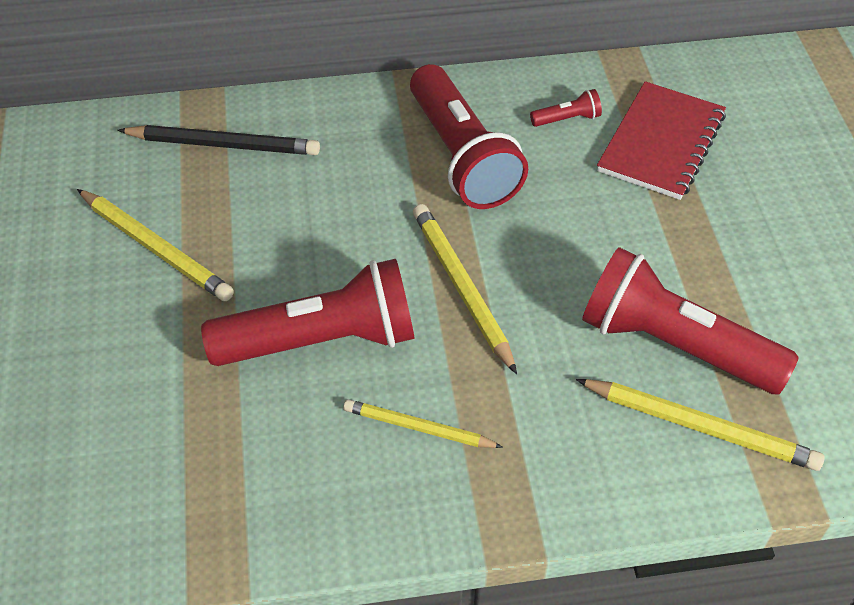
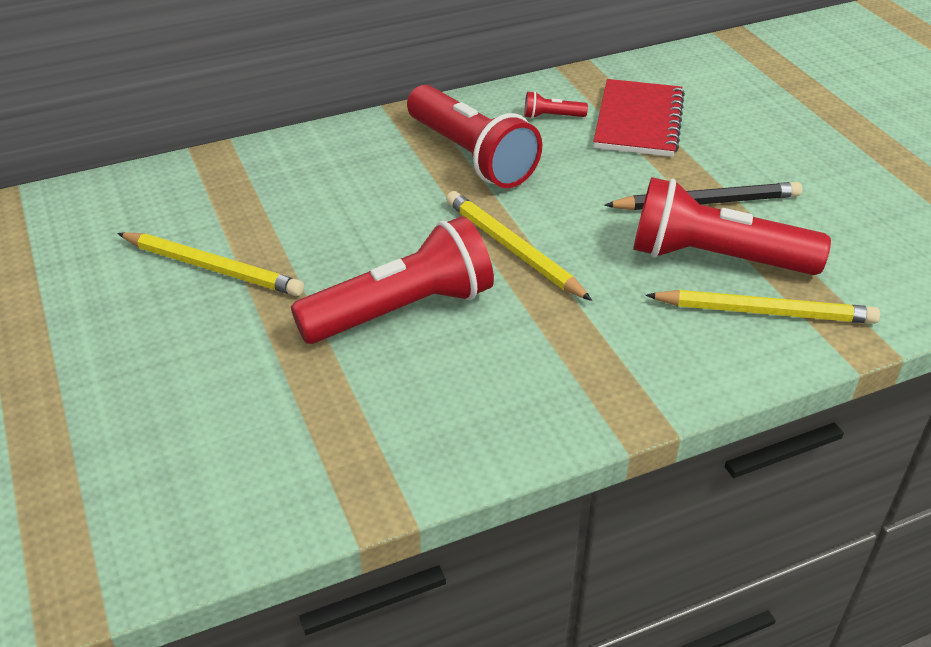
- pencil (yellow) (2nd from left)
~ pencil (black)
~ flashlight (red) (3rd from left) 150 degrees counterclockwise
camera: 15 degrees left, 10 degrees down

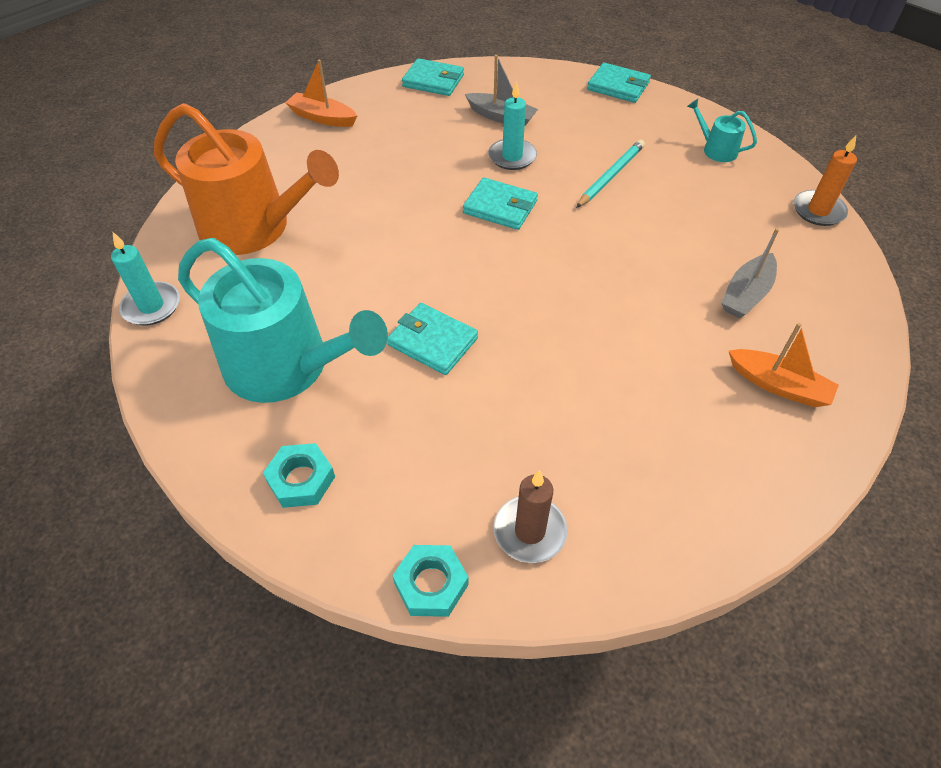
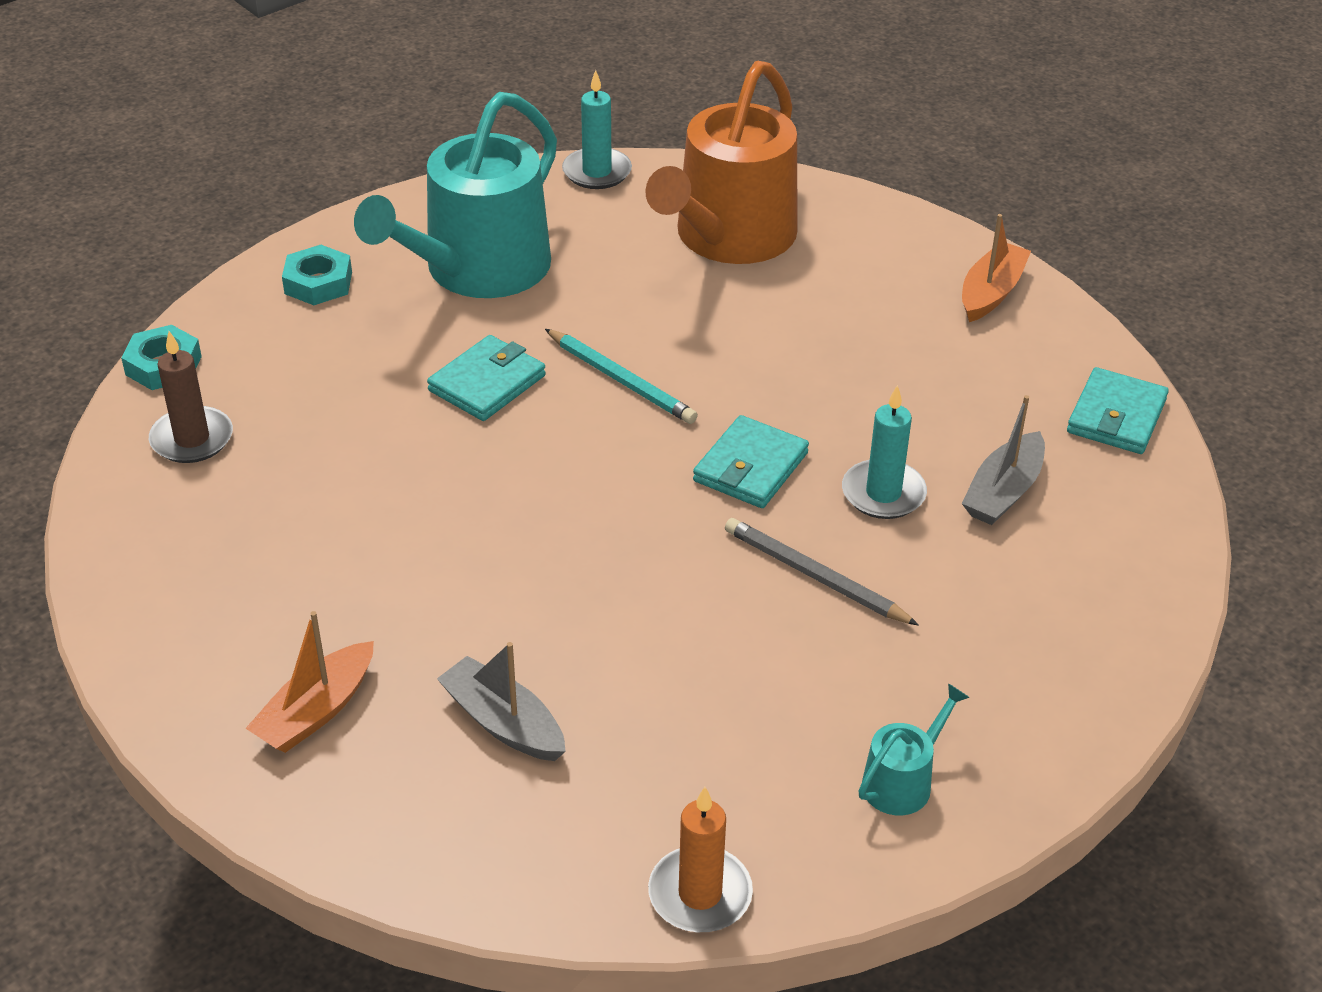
- wallet (turquoise) (4th from left)
+ pencil (grey)
~ pencil (turquoise)
camera: 95 degrees right, 10 degrees down

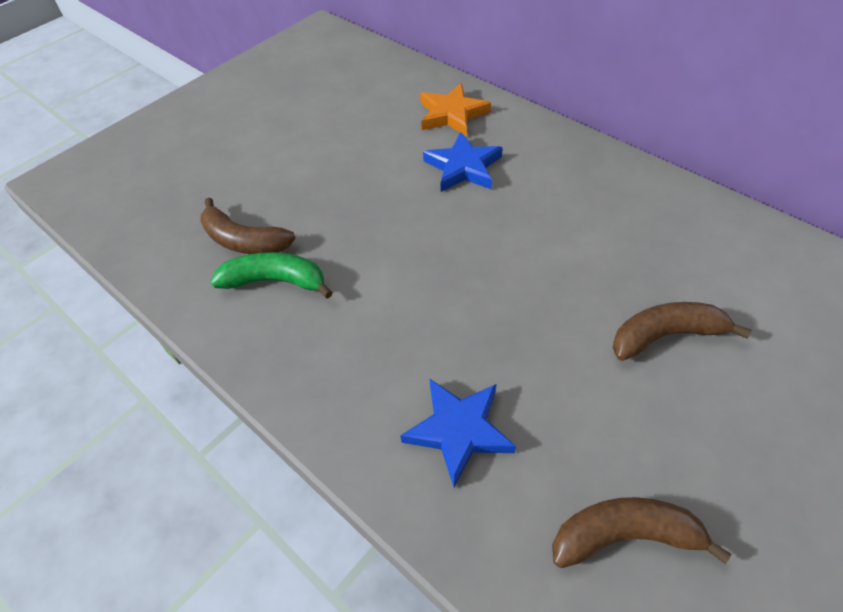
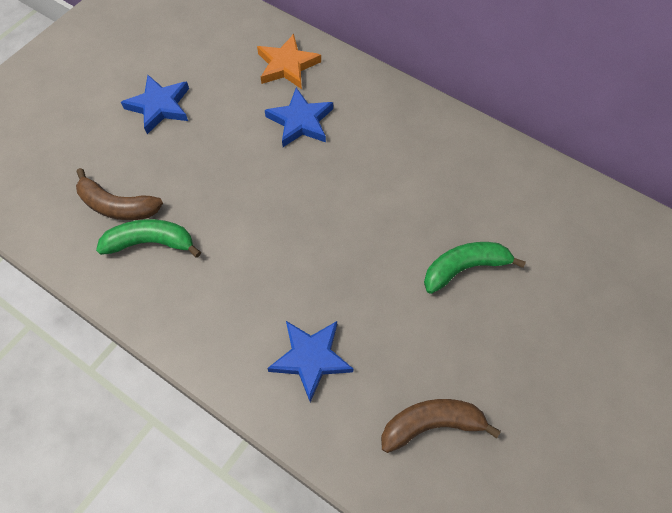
+ star (blue) (1st from left)
~ banana (brown) (3rd from left) to banana (green) (2nd from left)
camera: 10 degrees left, 10 degrees up

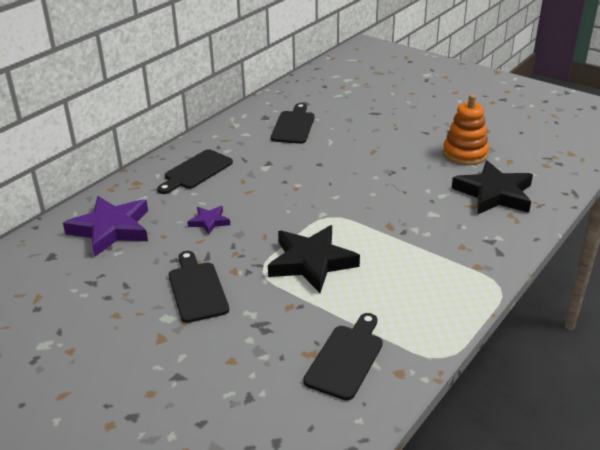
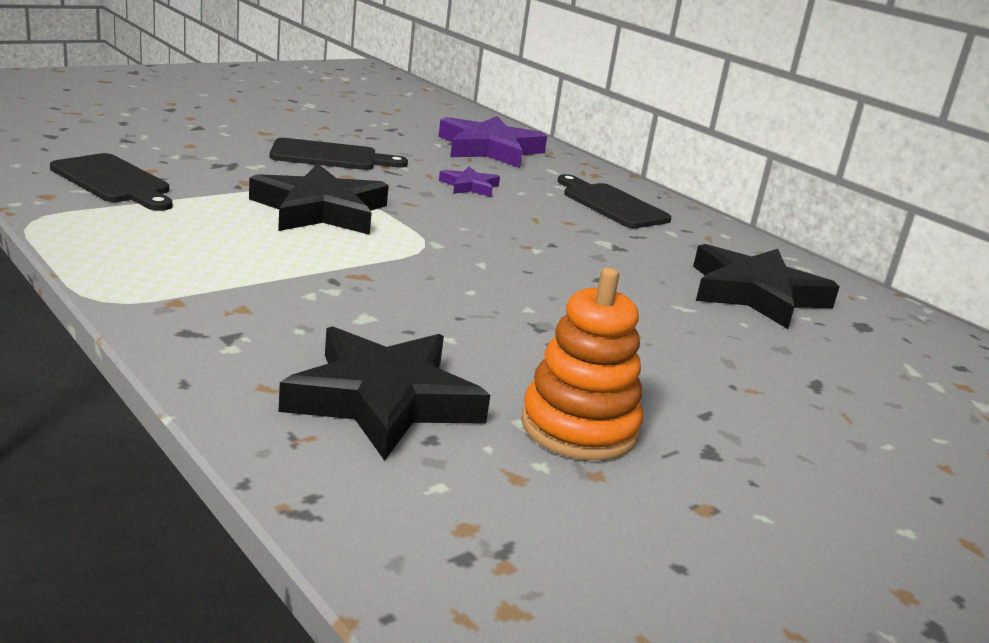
~ cutting board (black) (3rd from left) to star (black) (3rd from left)
camera: 100 degrees right, 10 degrees down

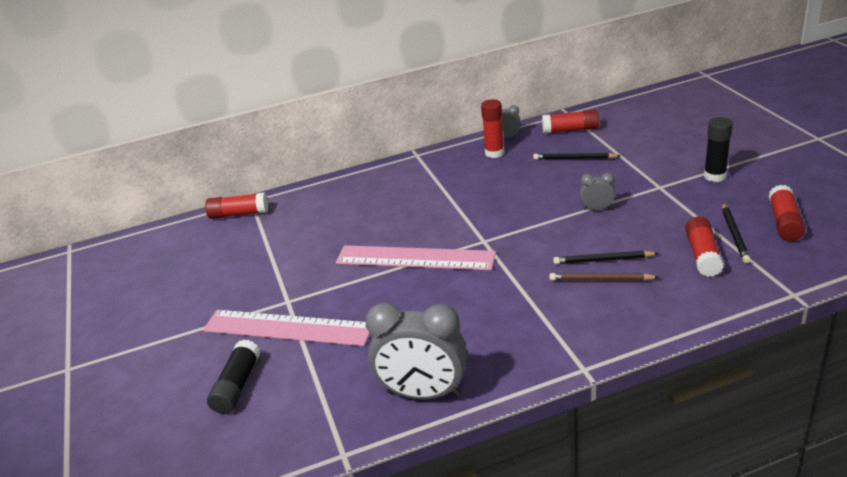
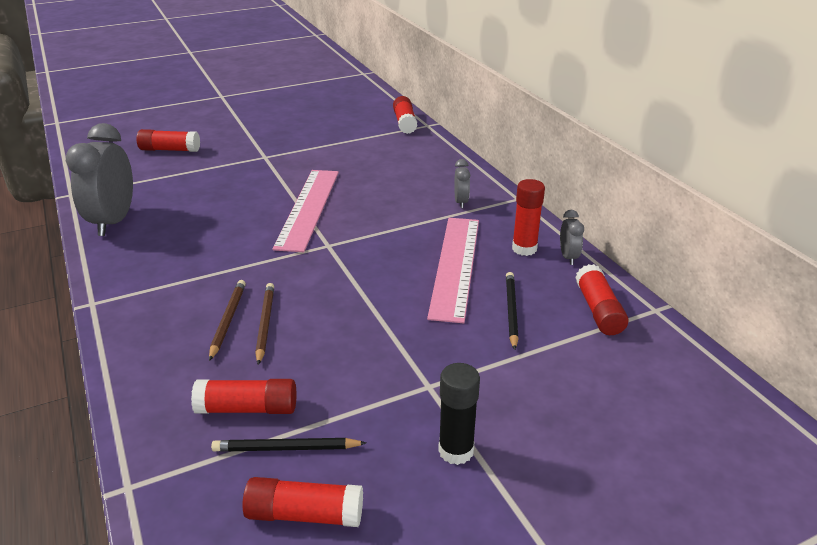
~ ruler (pink) (1st from left in the first image) to ruler (pink) (2nd from left)
~ clock (grey) (3rd from left in the first image) to clock (grey) (2nd from left)
~ glue stick (black) (1st from left) to glue stick (red) (1st from left)
~ pencil (black) (2nd from left) to pencil (brown) (2nd from left)
camera: 80 degrees right, 0 degrees up

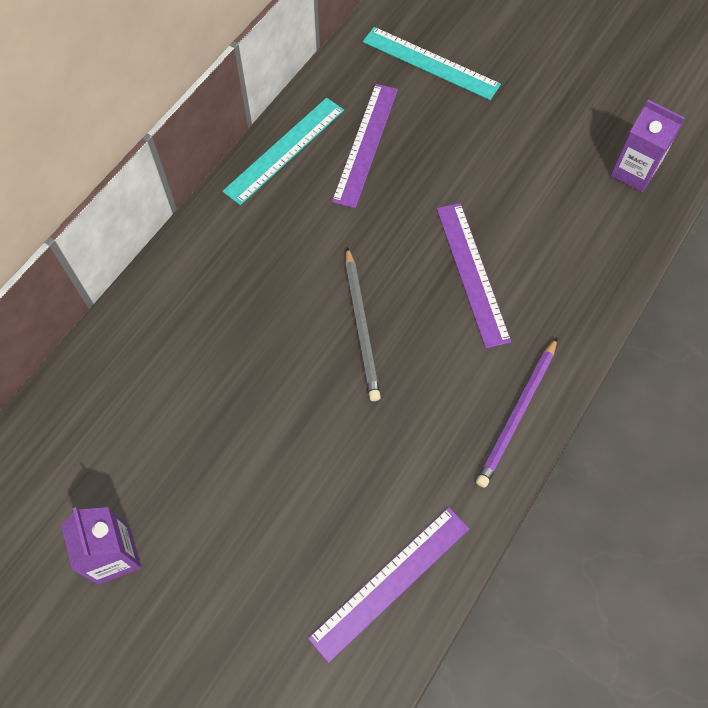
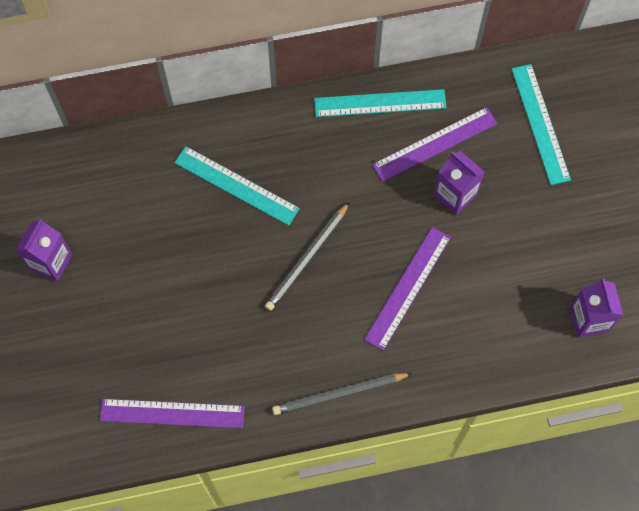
+ ruler (turquoise) (1st from left)
+ carton (purple) (2nd from left)
~ pencil (purple) to pencil (grey) (2nd from left)
camera: 45 degrees right, 5 degrees up

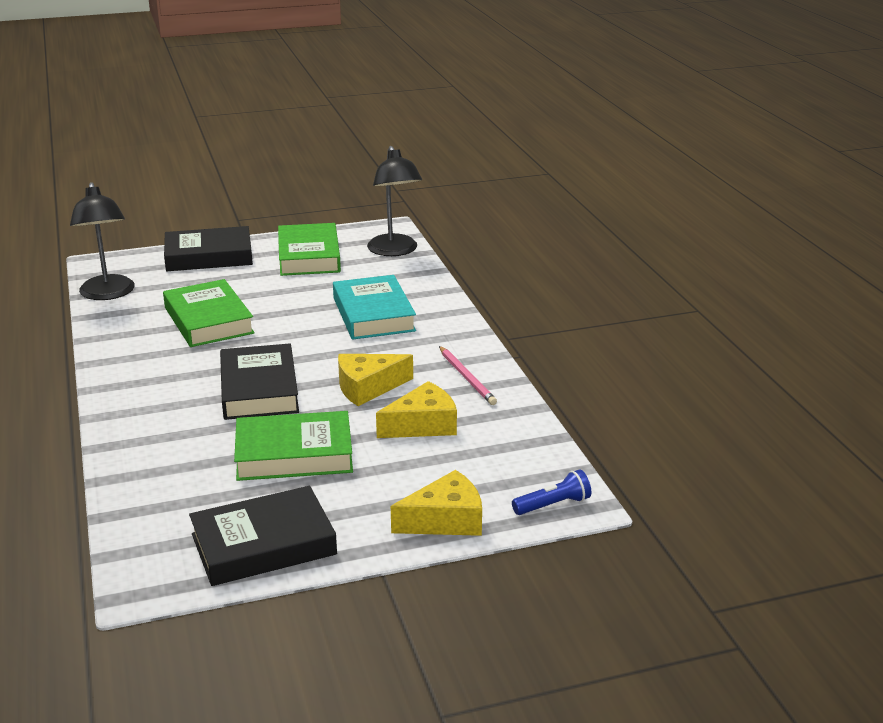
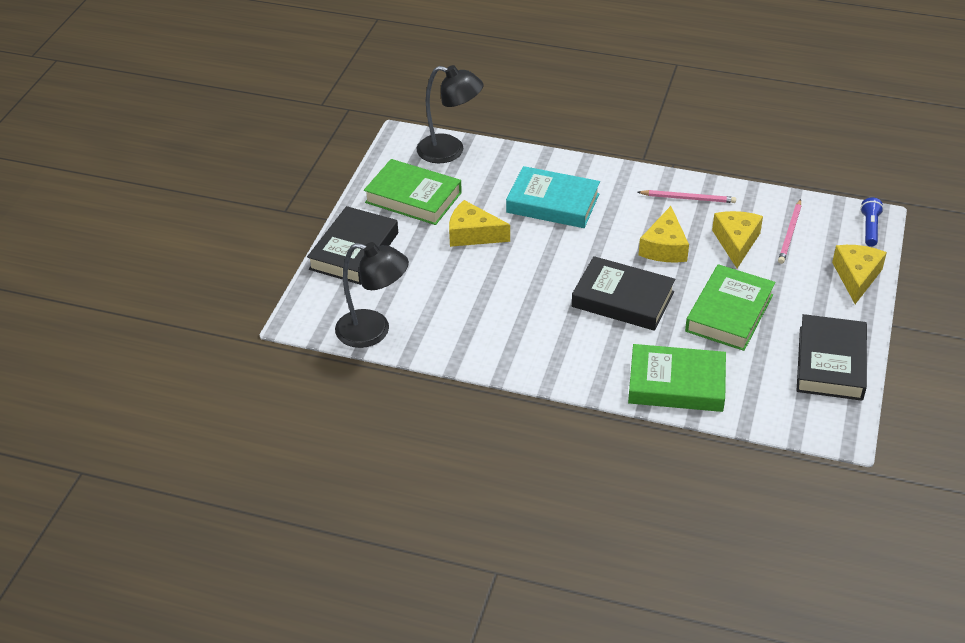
+ cheese (yellow) (1st from left)
+ pencil (pink) (2nd from left)
~ book (green) (1st from left in the first image) to book (green) (2nd from left)
camera: 55 degrees left, 15 degrees up

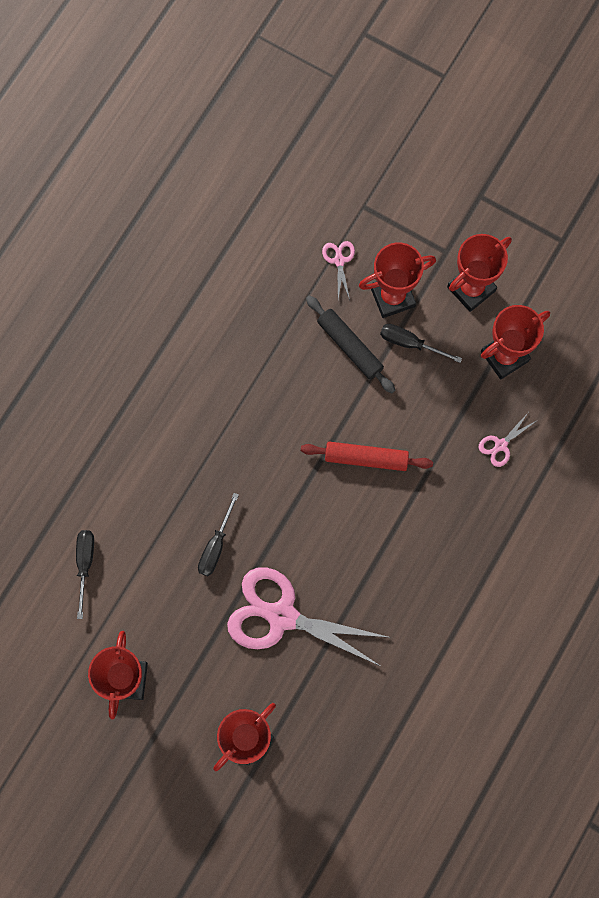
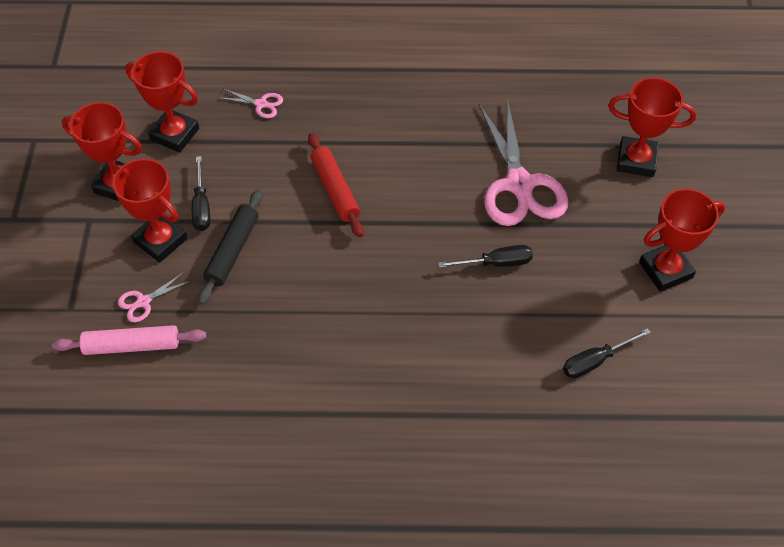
+ rolling pin (pink)
camera: 120 degrees left, 20 degrees down

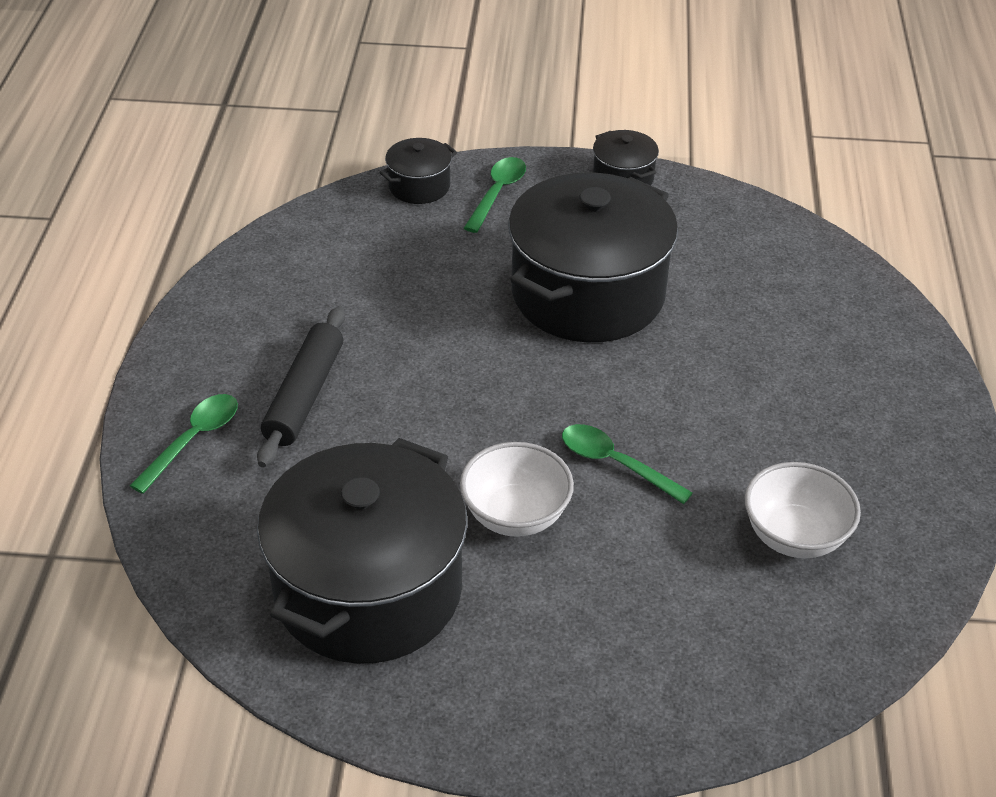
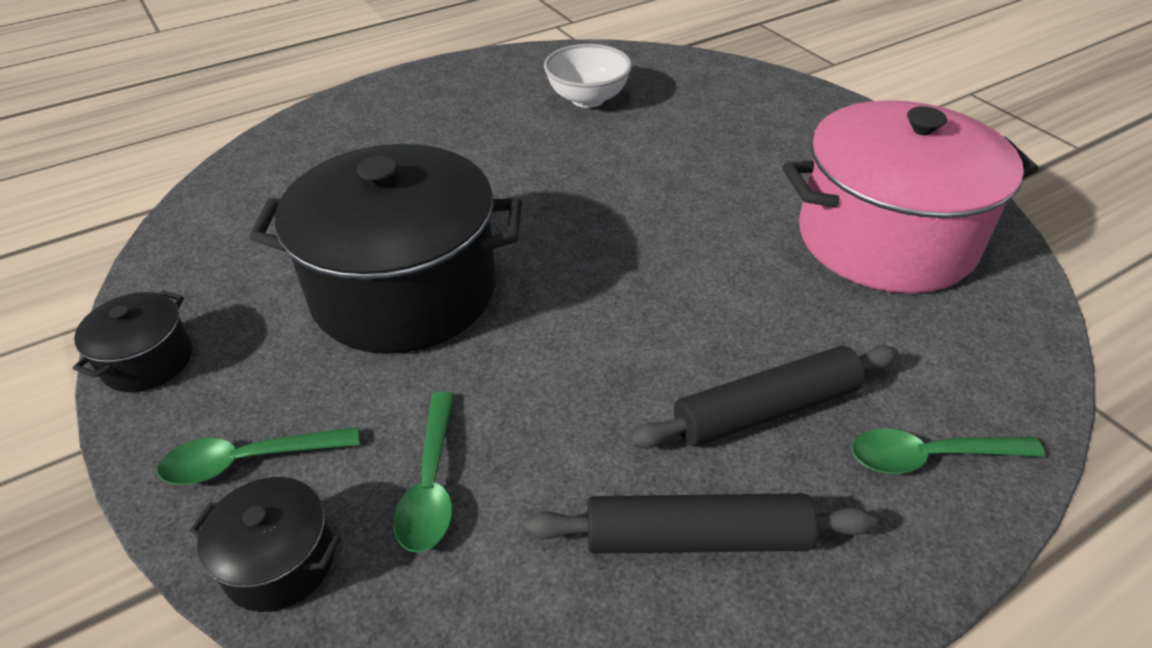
- bowl (white) (1st from left)
+ rolling pin (black) (1st from left)
~ spoon (green) (3rd from left in the first image) to spoon (green) (2nd from left)
~ pot (black) (1st from left) to pot (pink)
camera: 125 degrees left, 0 degrees up

